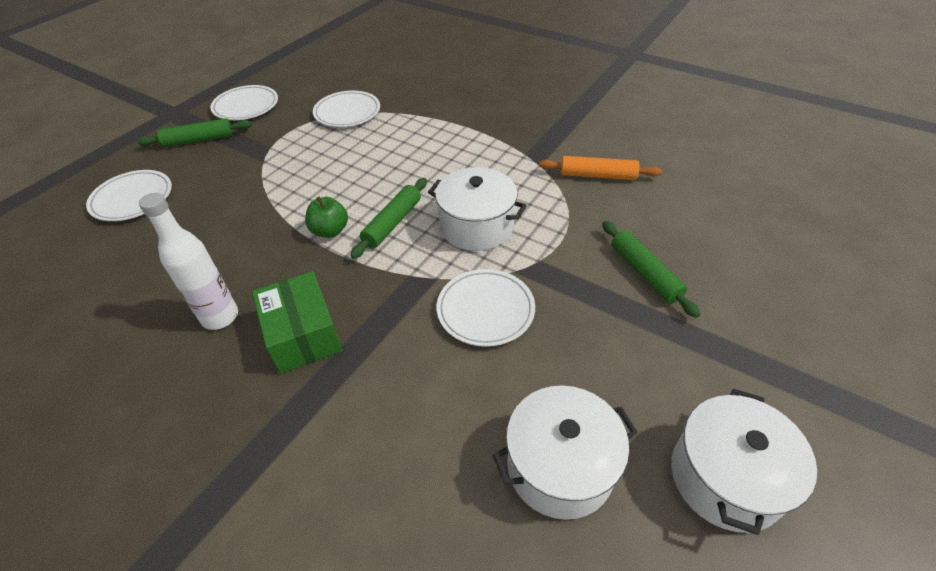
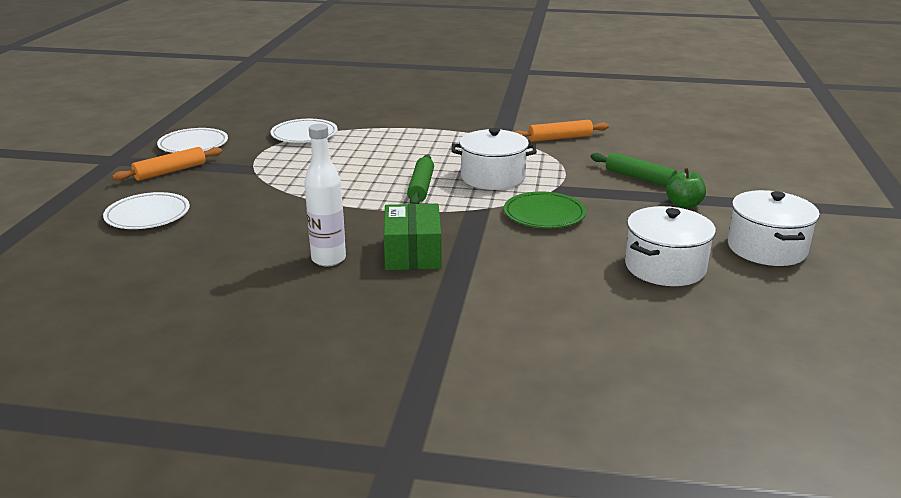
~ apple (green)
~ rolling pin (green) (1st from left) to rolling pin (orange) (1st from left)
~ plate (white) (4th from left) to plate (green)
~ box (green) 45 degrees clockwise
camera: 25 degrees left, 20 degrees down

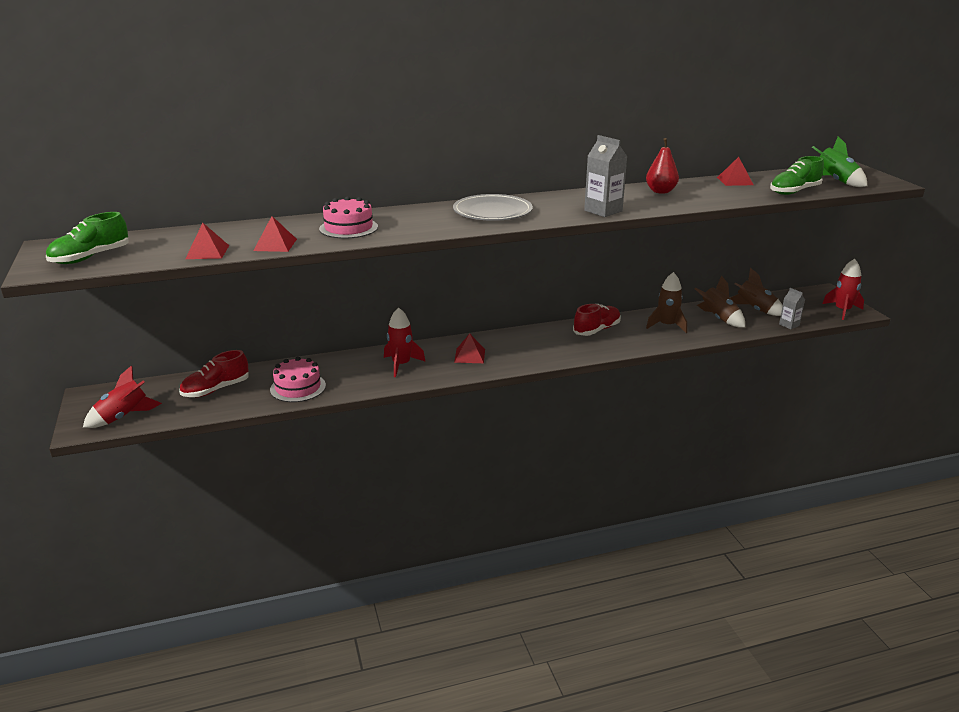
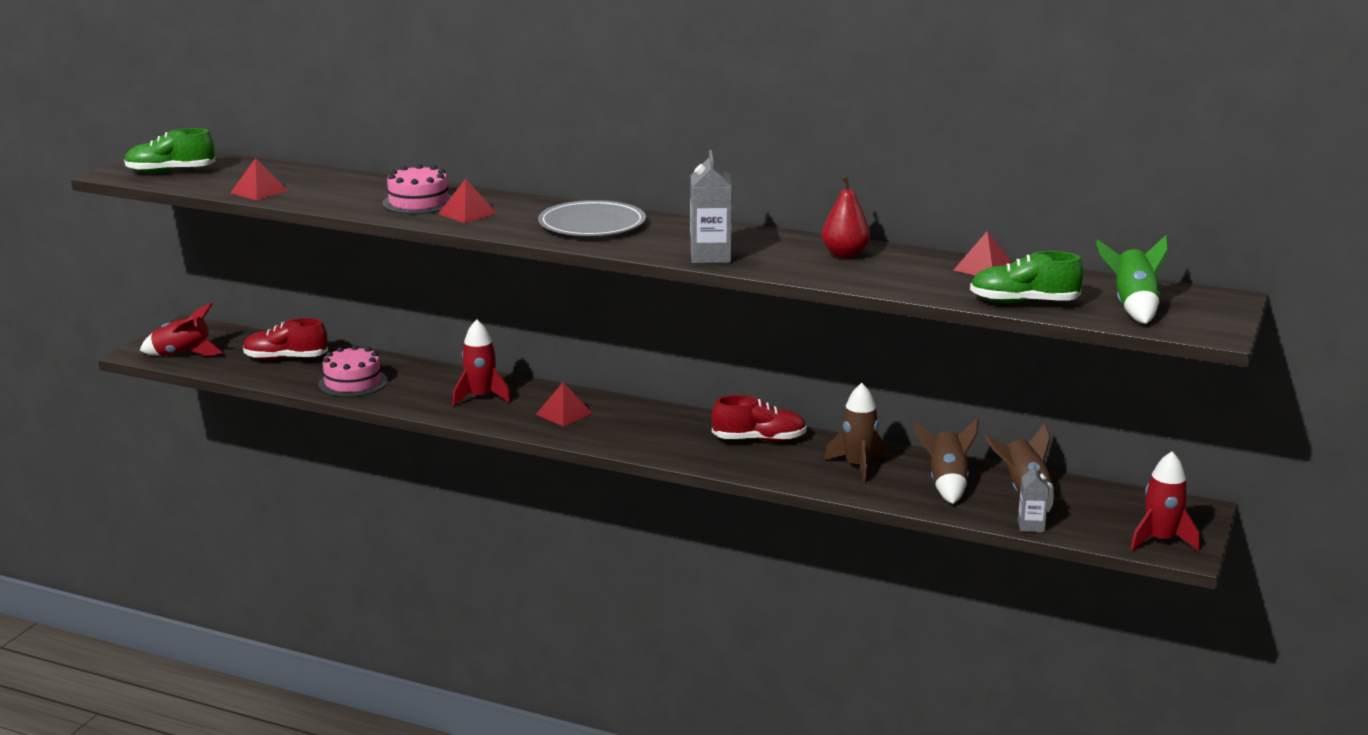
~ pyramid (red) (2nd from left)
camera: 40 degrees right, 5 degrees down

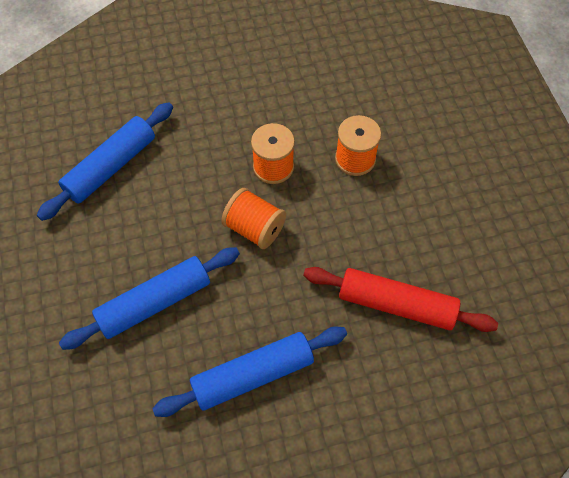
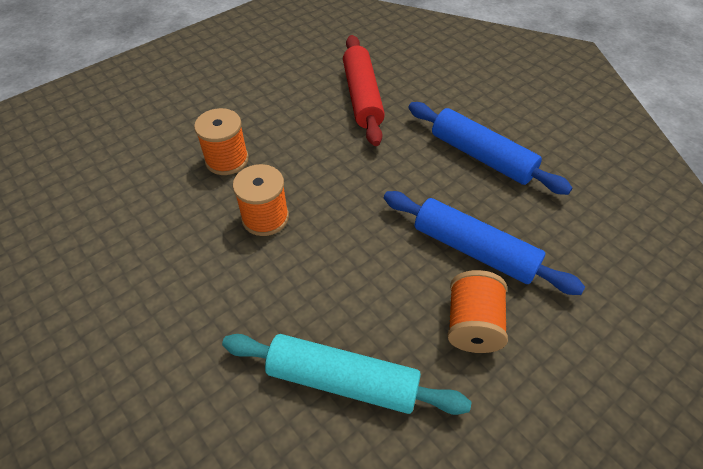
~ spool (orange) (1st from left in the first image) to spool (orange) (3rd from left)
~ rolling pin (blue) (1st from left) to rolling pin (turquoise)
camera: 115 degrees left, 10 degrees down

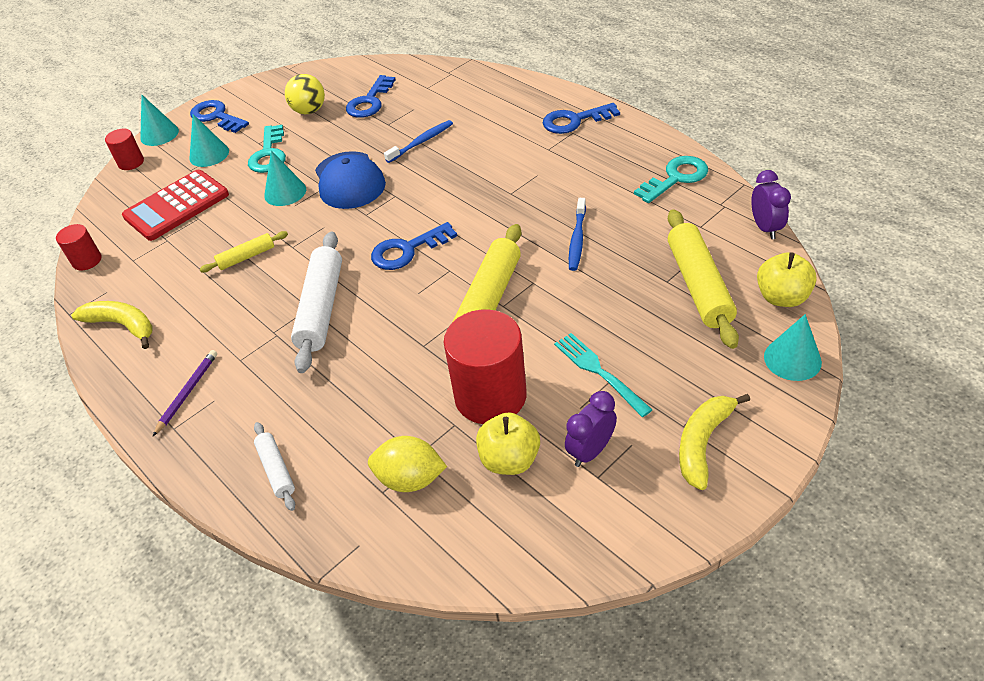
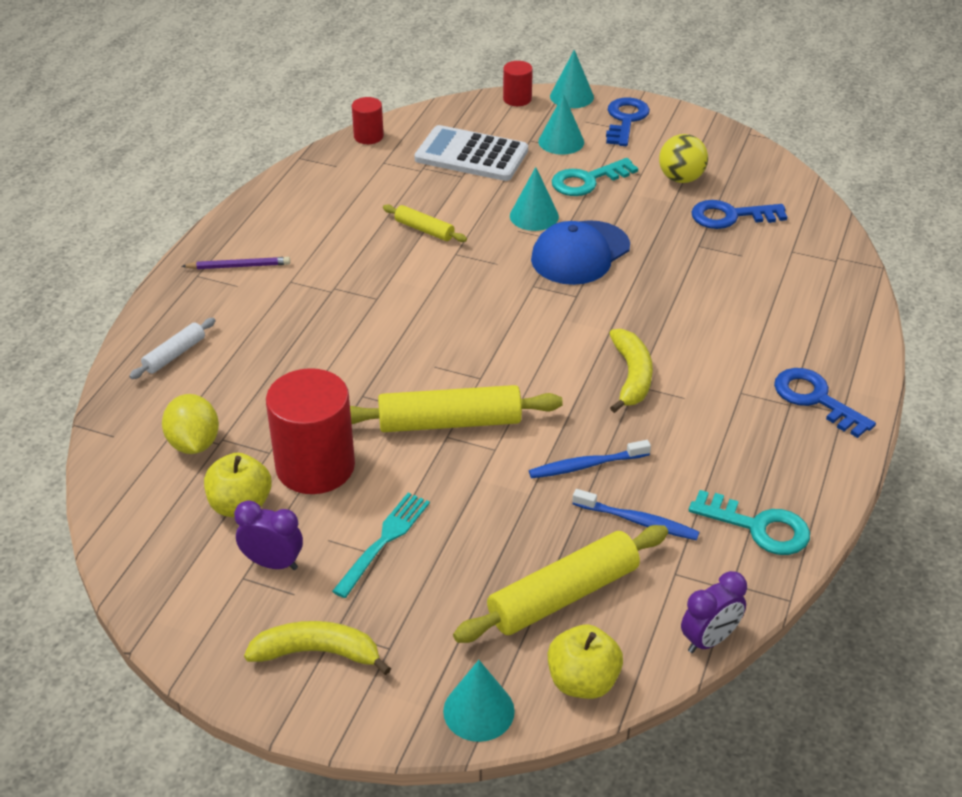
- rolling pin (white) (2nd from left)
- key (blue) (3rd from left)
~ banana (yellow) (1st from left in the first image) to banana (yellow) (2nd from left)
~ toothbrush (blue) (1st from left in the first image) to toothbrush (blue) (2nd from left)
~ calculator (red) to calculator (white)
camera: 60 degrees right, 5 degrees down

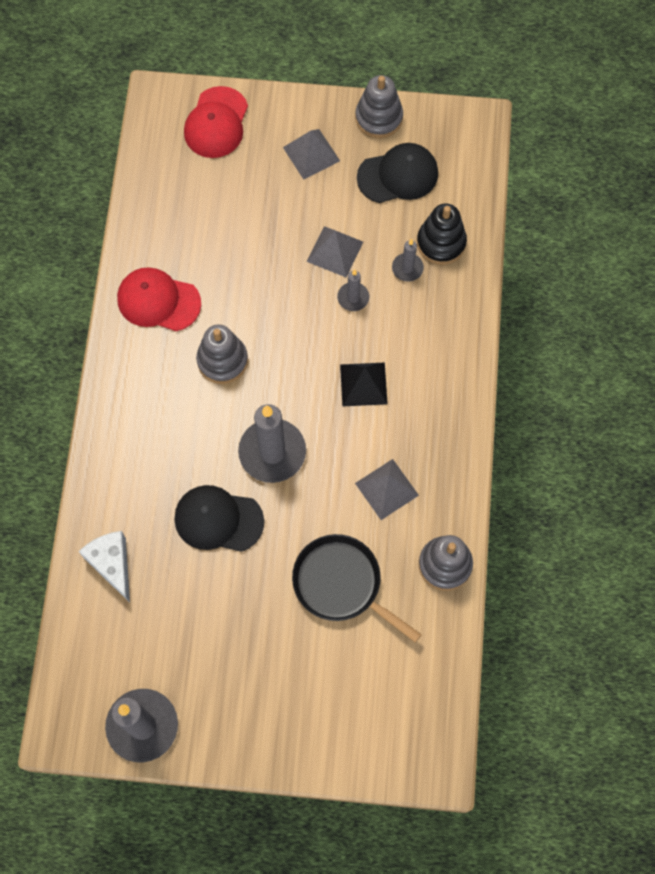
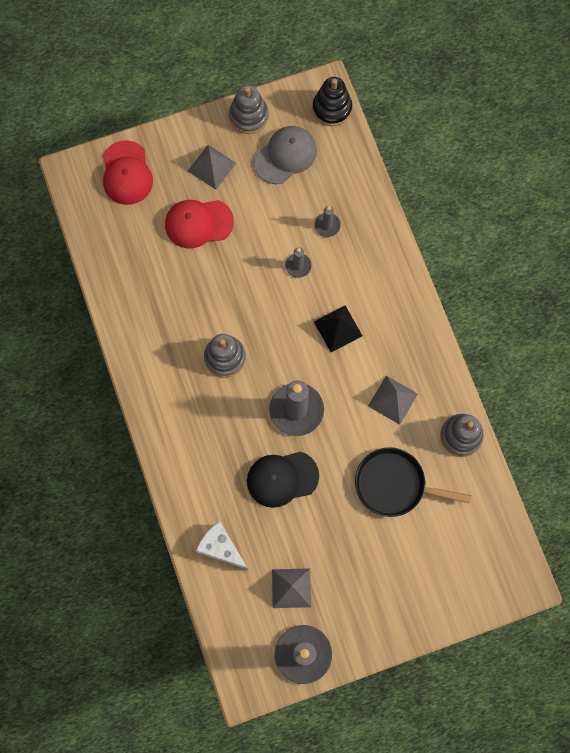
~ cap (red) (1st from left in the first image) to cap (red) (2nd from left)
~ pyramid (grey) (2nd from left)
~ stacking toy (black)
~ cap (black) (2nd from left) to cap (grey)
camera: 25 degrees left, 5 degrees up

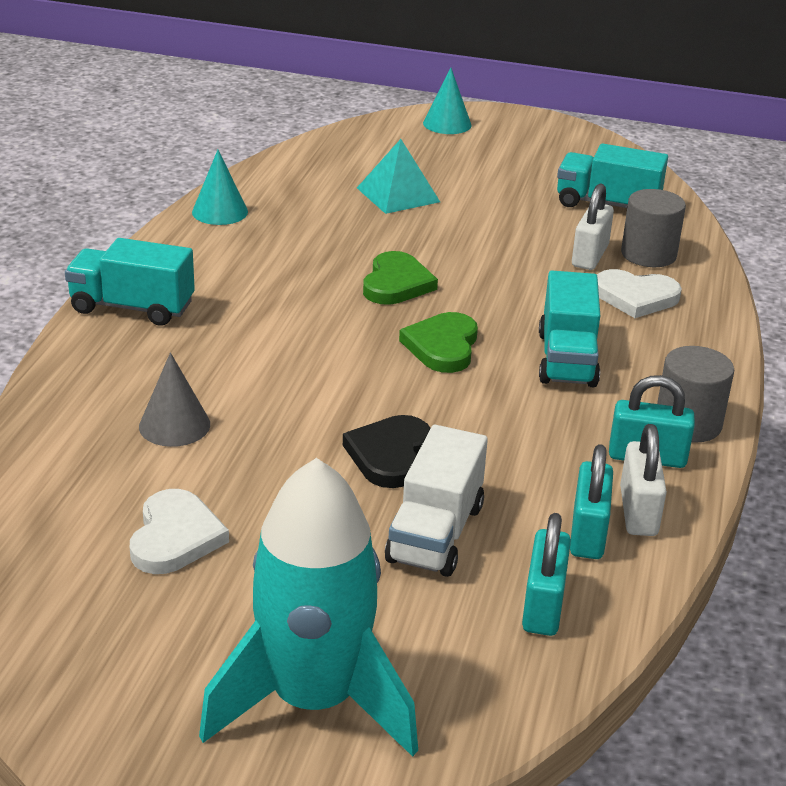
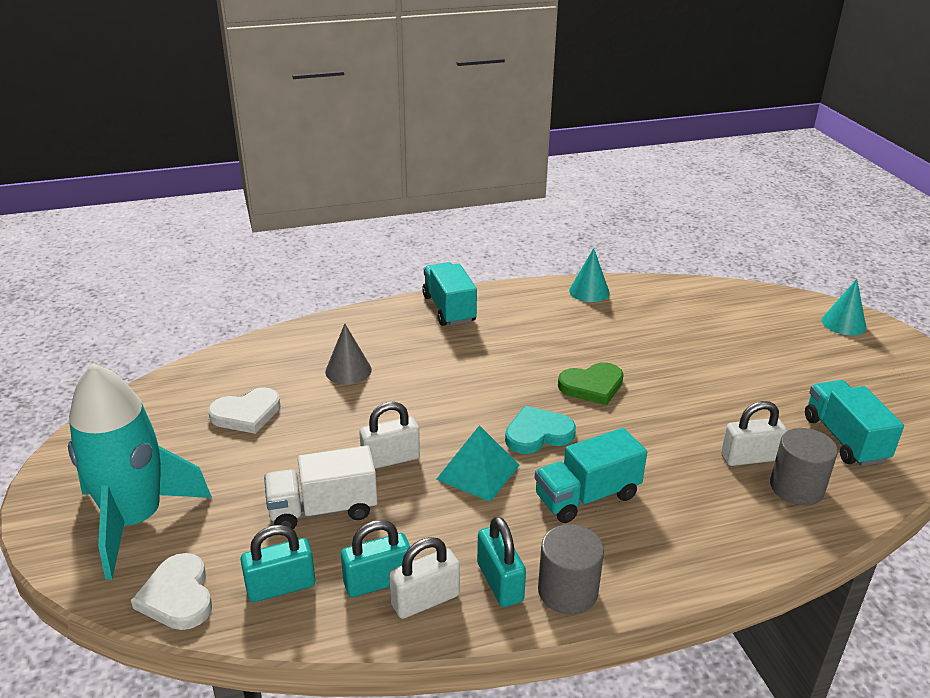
~ pyramid (turquoise)
~ heart (white) (2nd from left in the first image) to heart (white) (1st from left)
~ heart (black) to padlock (white) (1st from left)
~ heart (green) (2nd from left) to heart (turquoise)
camera: 60 degrees right, 0 degrees up

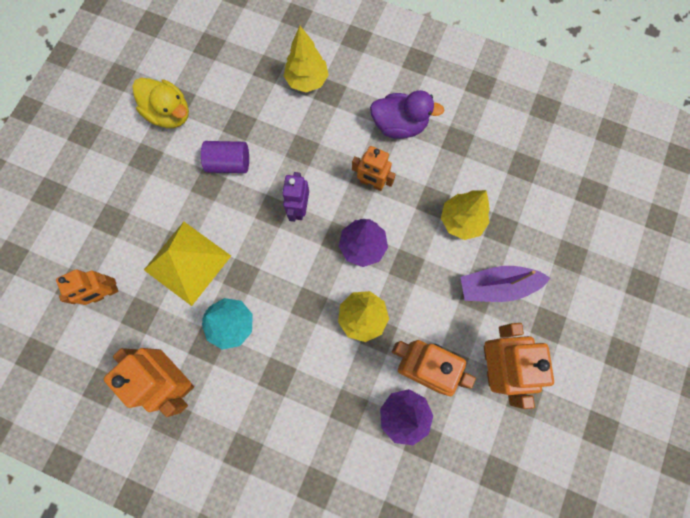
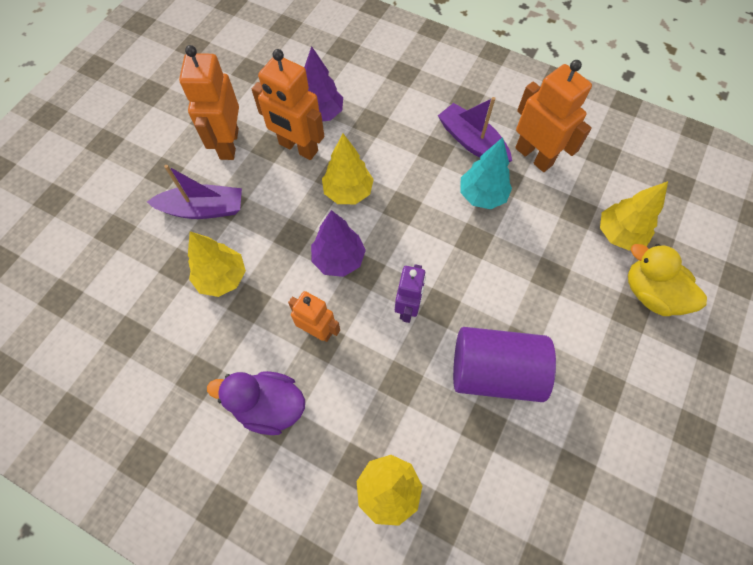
- pyramid (yellow)
+ boat (purple) (2nd from left)
~ duck (yellow)
~ robot (orange) (1st from left) to tree (yellow) (4th from left)
~ cylinder (purple) x1.63
camera: 175 degrees left, 10 degrees down

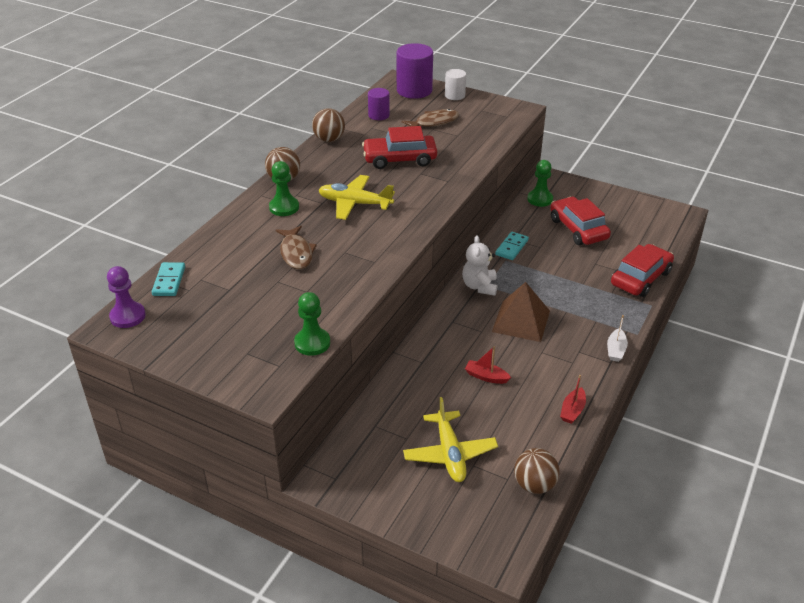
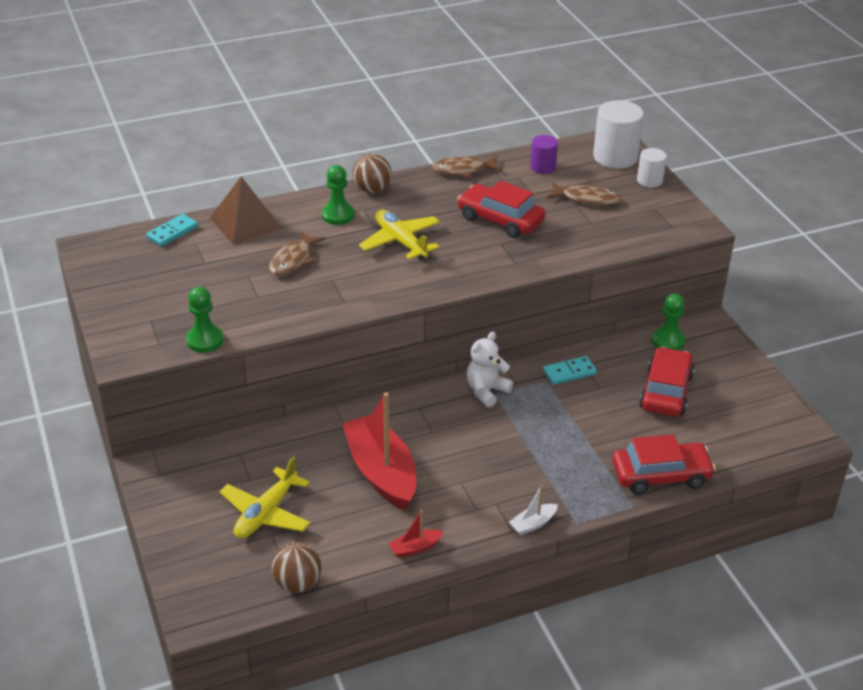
- pawn (purple)
~ pyramid (brown)
~ ball (brown) (2nd from left) to fish (brown) (2nd from left)
~ cylinder (purple) (2nd from left) to cylinder (white) (1st from left)
~ boat (red) (1st from left) x2.38
camera: 40 degrees right, 0 degrees up

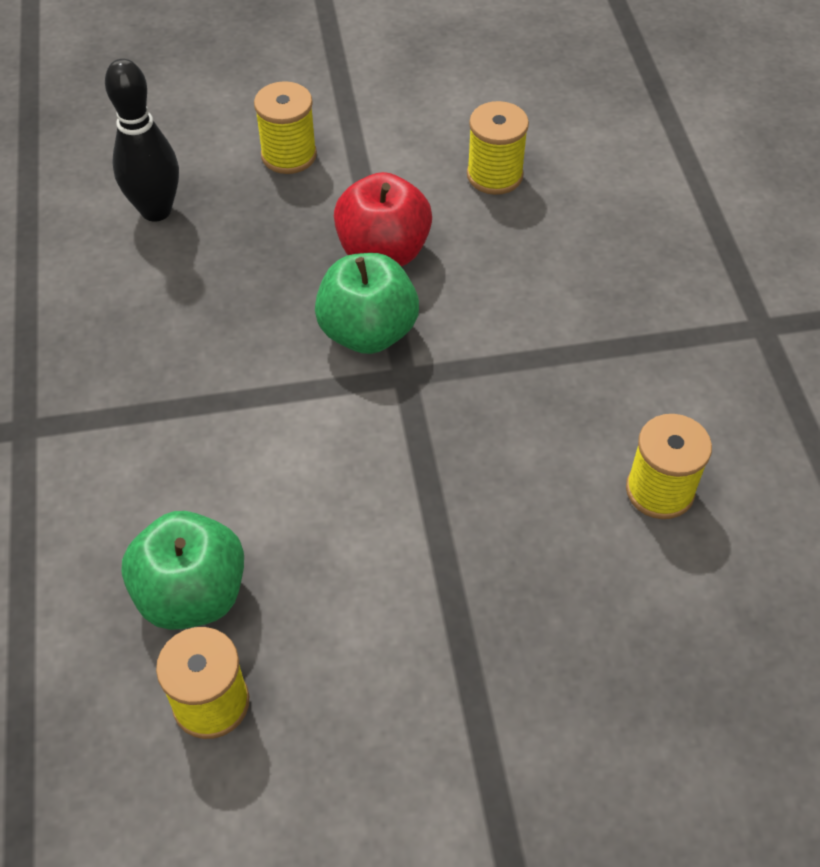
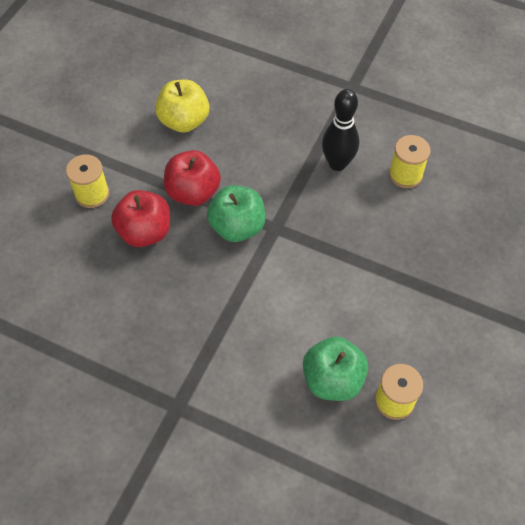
+ apple (red) (1st from left)
~ bowling pin (black)
~ spool (yellow) (3rd from left) to apple (yellow)
camera: 55 degrees left, 5 degrees up

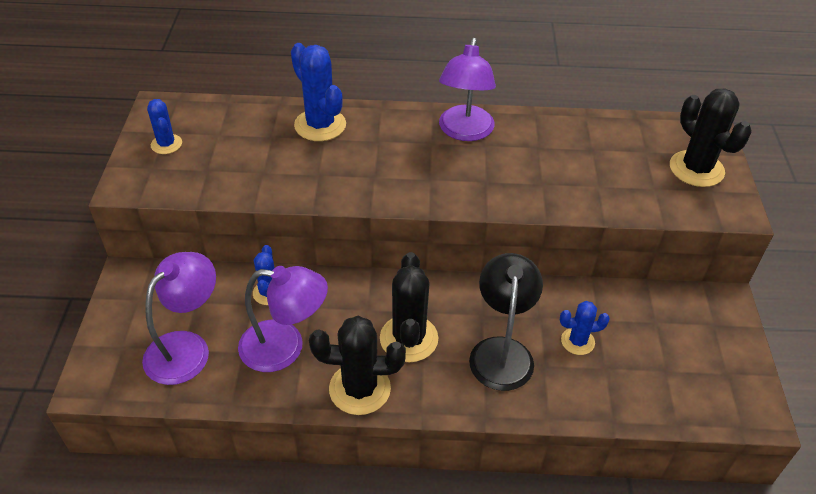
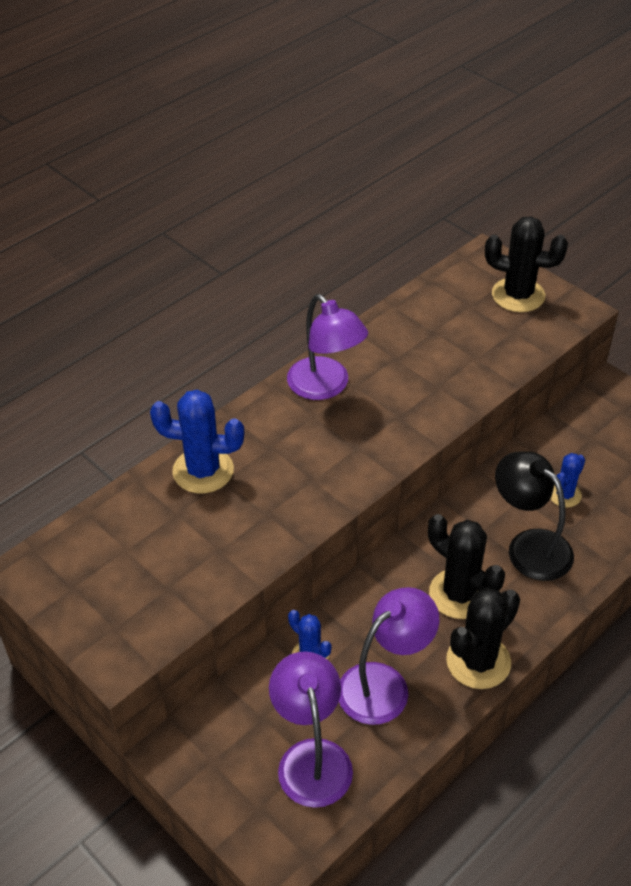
- cactus (blue) (1st from left)
camera: 45 degrees left, 0 degrees up

